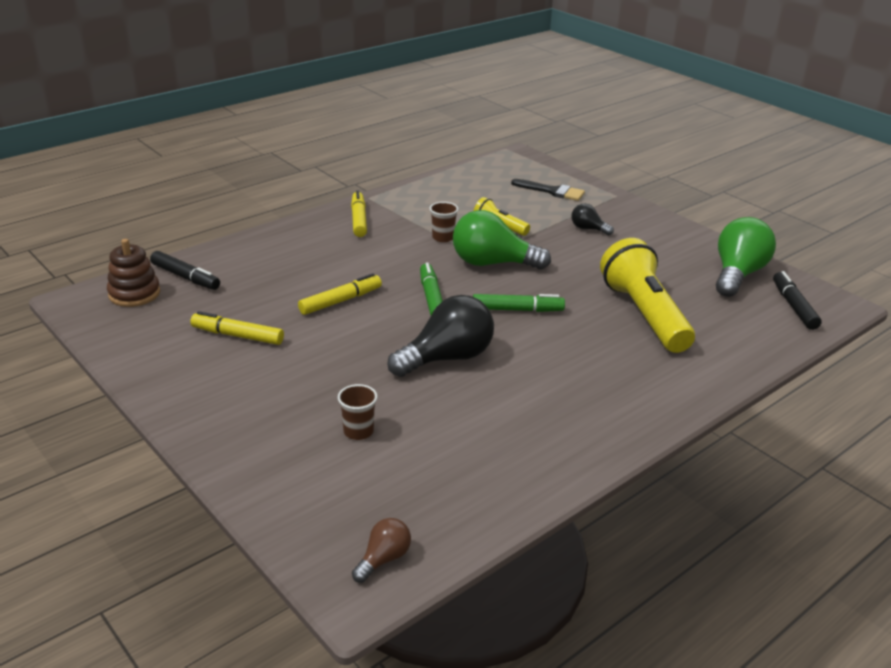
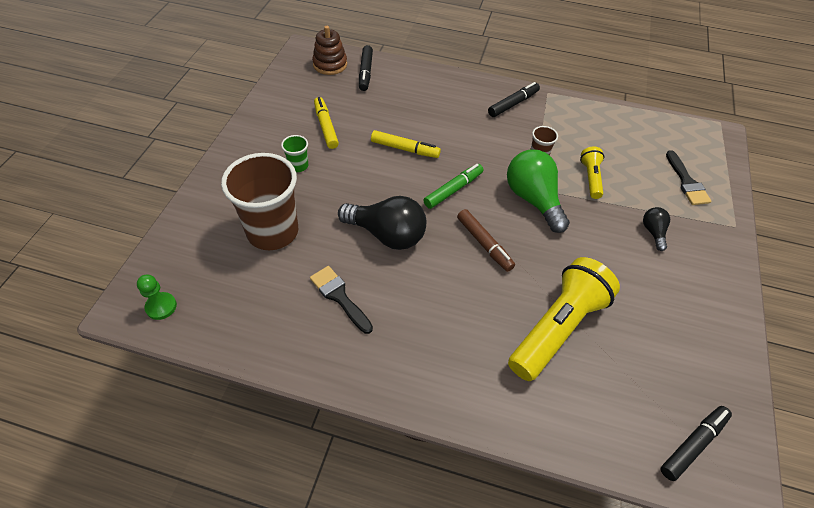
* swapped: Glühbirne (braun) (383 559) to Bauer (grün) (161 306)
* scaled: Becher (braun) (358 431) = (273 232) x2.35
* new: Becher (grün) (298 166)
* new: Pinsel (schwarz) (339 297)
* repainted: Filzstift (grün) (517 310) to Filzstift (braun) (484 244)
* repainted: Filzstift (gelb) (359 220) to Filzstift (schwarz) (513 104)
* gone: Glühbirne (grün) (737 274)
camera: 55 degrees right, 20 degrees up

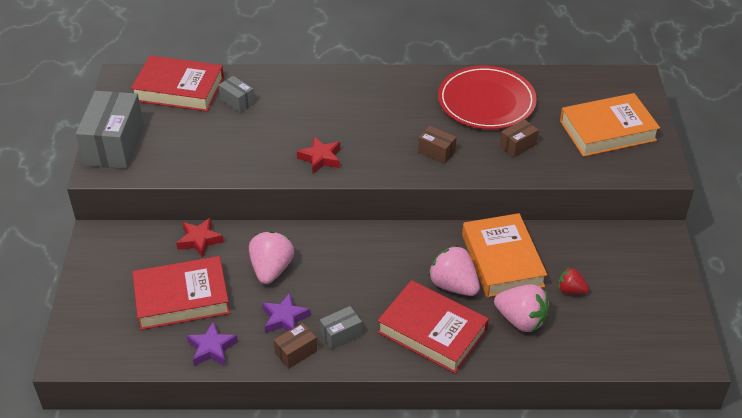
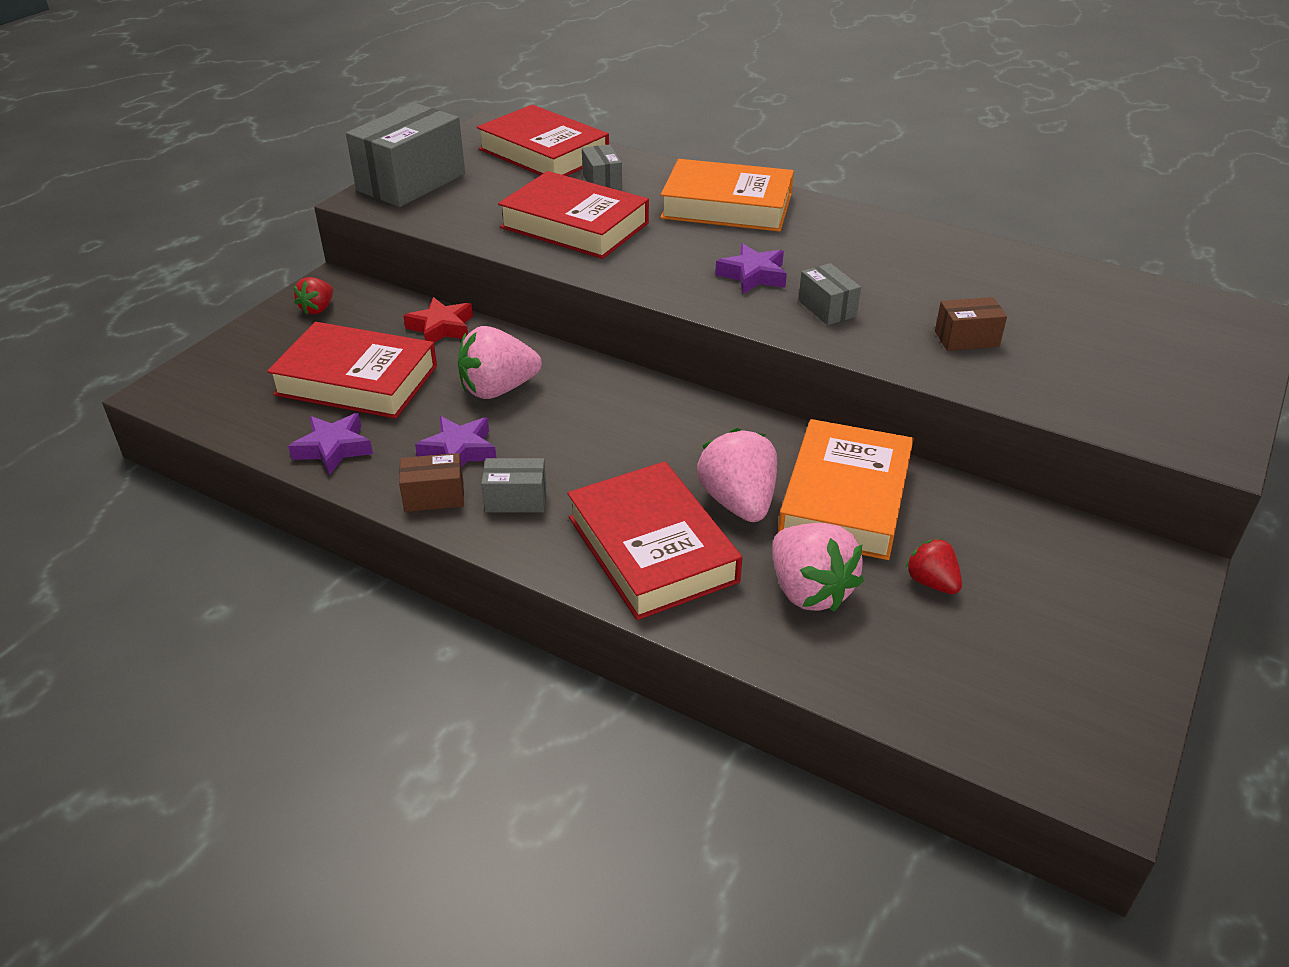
* new: Erdbeere (rot) (318 309)
* rotated: Erdbeere (rosa) (271 269) = (498 389) 150 degrees counterclockwise
* new: Buch (rot) (574 225)
* shifted: Buch (orange) (607 130) to (727 206)
* new: Stern (lila) (753 275)
* repainted: Schachtel (braun) (436 152) to Schachtel (grau) (827 308)
* gone: Stern (rot) (320 158)
* gone: Teller (rot) (486 101)
camera: 30 degrees right, 5 degrees down

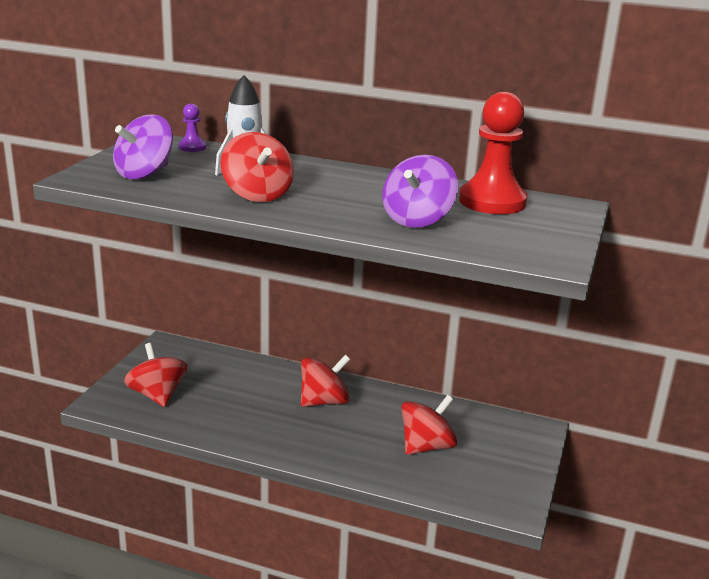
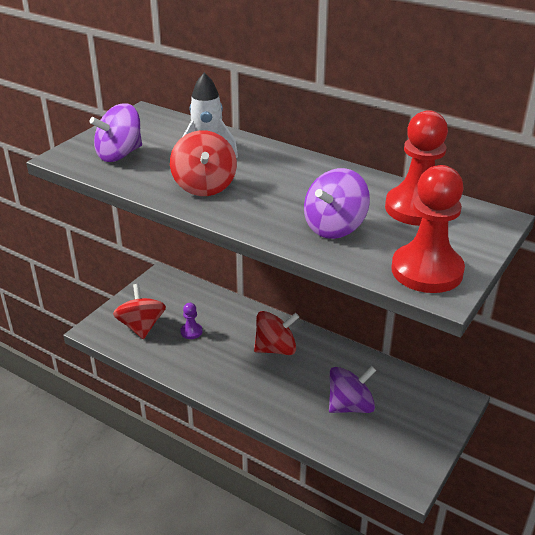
* shifted: Bauer (lila) (192 147) to (191 331)
* repainted: Kreisel (rot) (426 446) to Kreisel (lila) (350 406)
* new: Bauer (rot) (427 271)
camera: 15 degrees right, 10 degrees up

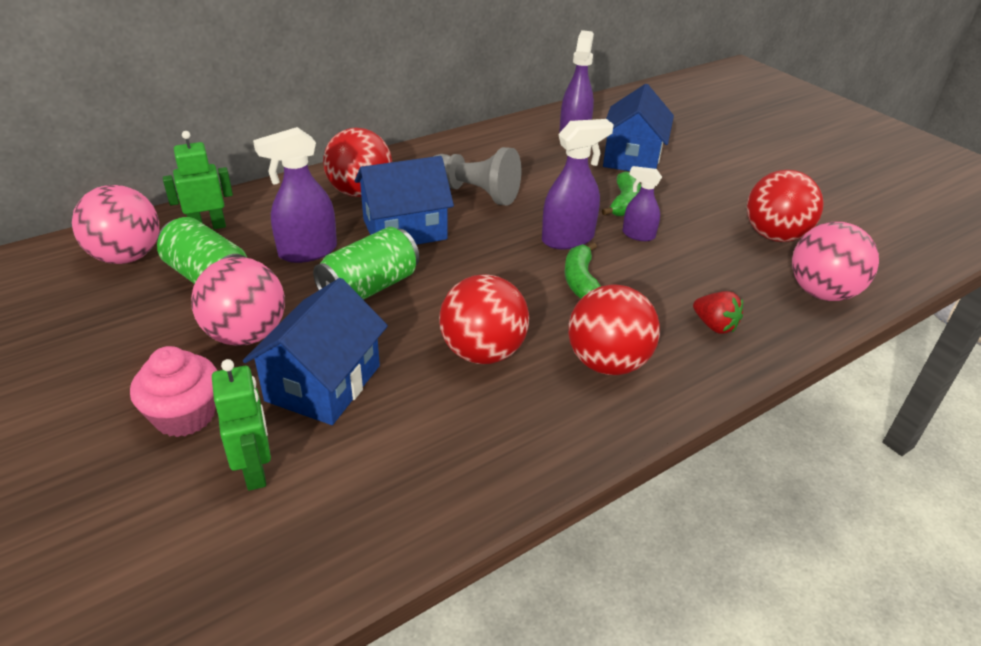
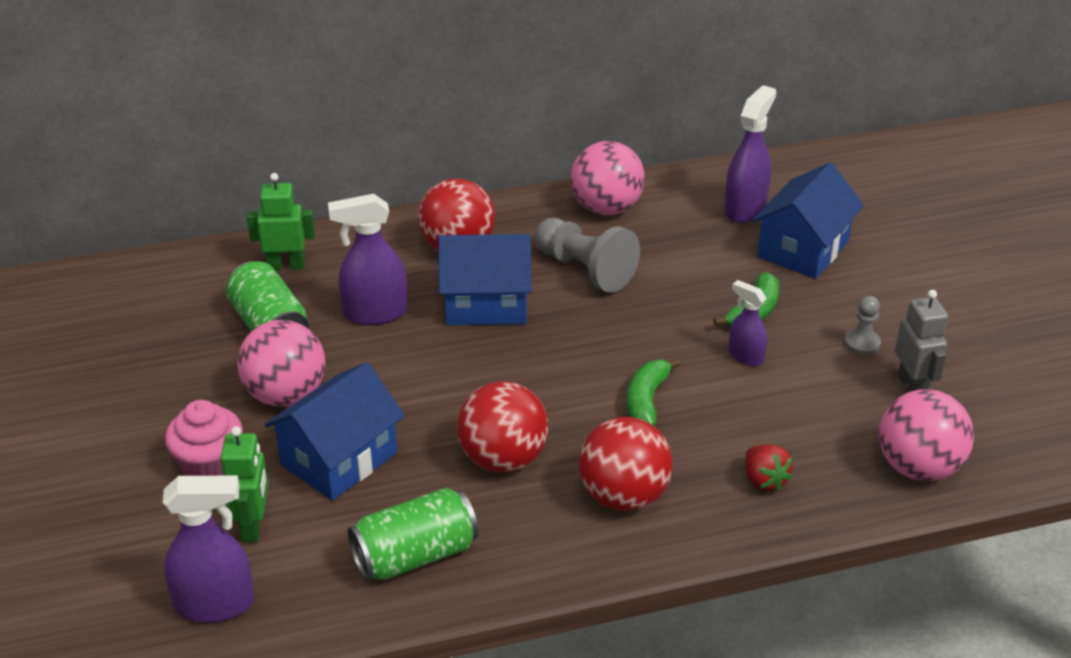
* shifted: Sprühflasche (lila) (568 239) to (215 604)
* shifted: Dose (grün) (369 288) to (415 555)
* shifted: Ball (rosa) (127 257) to (606 208)
* new: Bauer (grau) (862 343)
* swapped: Ball (rot) (774 236) to Roboter (grau) (912 386)
camera: 20 degrees right, 0 degrees up

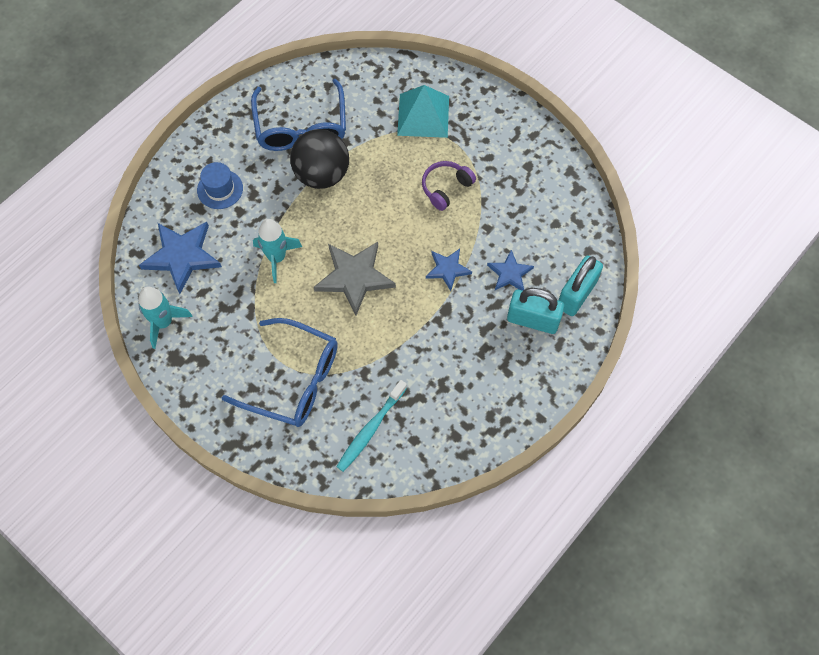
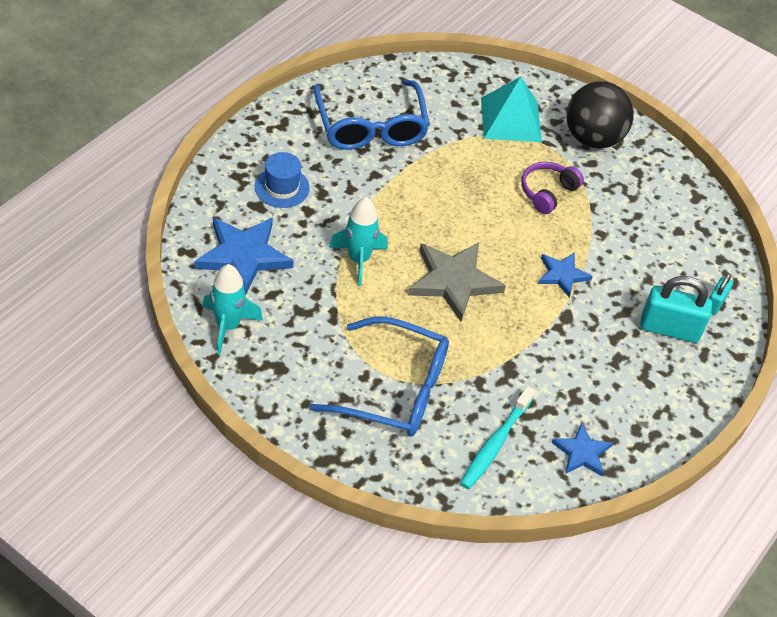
* shifted: Stern (blau) (510 273) to (582 453)
* shifted: Ball (schwarz) (322 174) to (592 138)
* scaled: Vorhängeschloss (türkis) (576 294) = (715 303) x0.54
camera: 10 degrees left, 15 degrees down

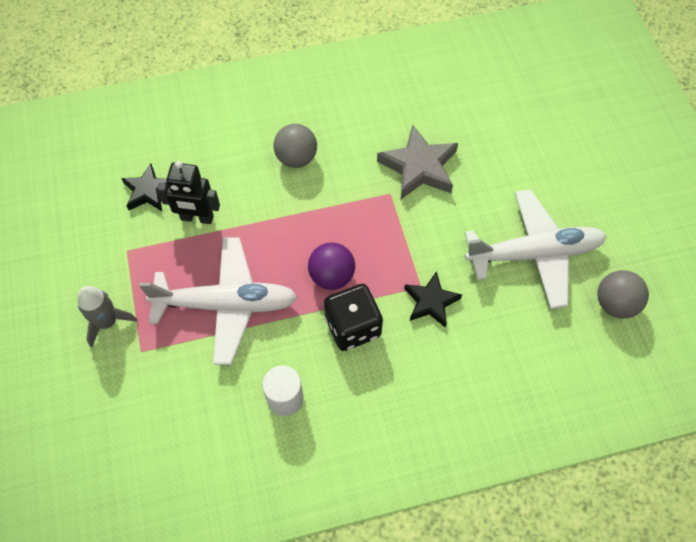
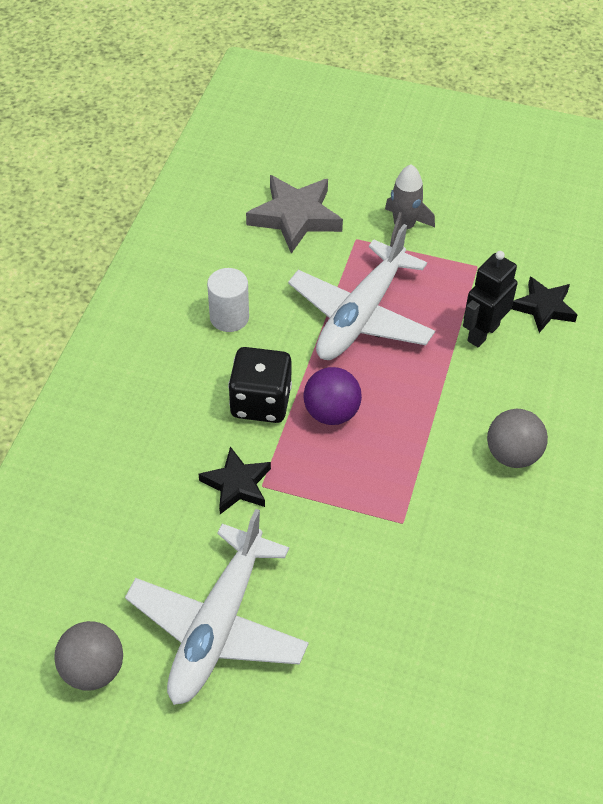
* shifted: Stern (grau) (419 167) to (295 217)
camera: 120 degrees right, 10 degrees down

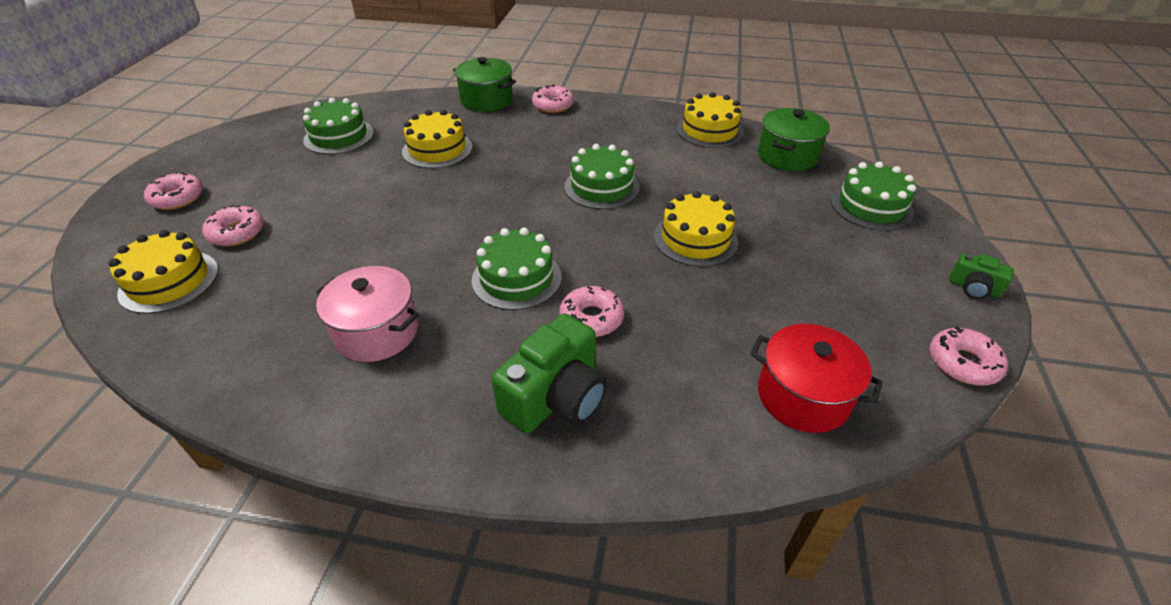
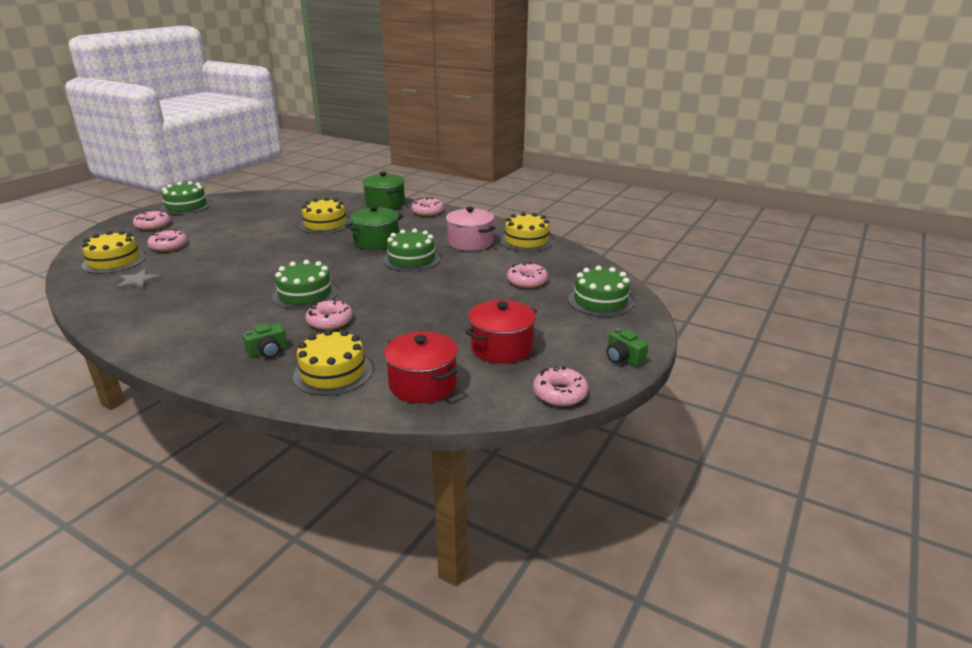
* new: Stern (grau) (138 282)
* shifted: Kuchen (grün) (339 136) to (186 206)
* scaled: Kamera (grün) (556 397) = (268 351) x0.53
* shifted: Kuchen (gelb) (695 239) to (333 373)
* shifted: Kochtopf (grün) (787 156) to (376 241)
* shifted: Kochtopf (rosa) (377 332) to (470 243)
* new: Kochtopf (rot) (501 347)
* new: Donut (rosa) (527 281)
camera: 20 degrees right, 15 degrees down

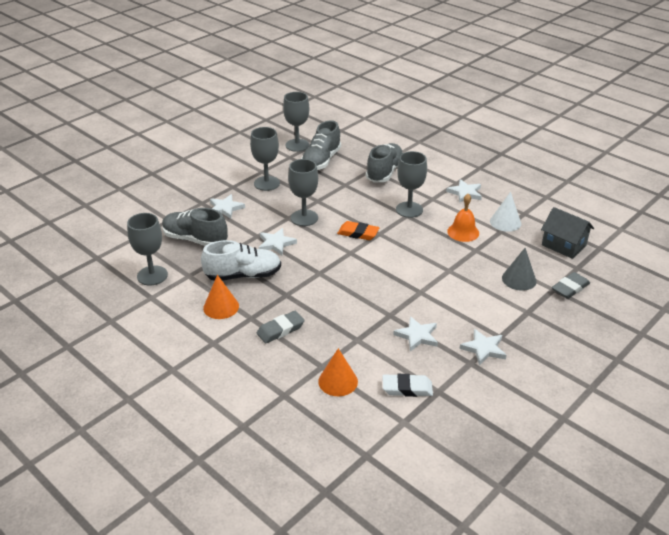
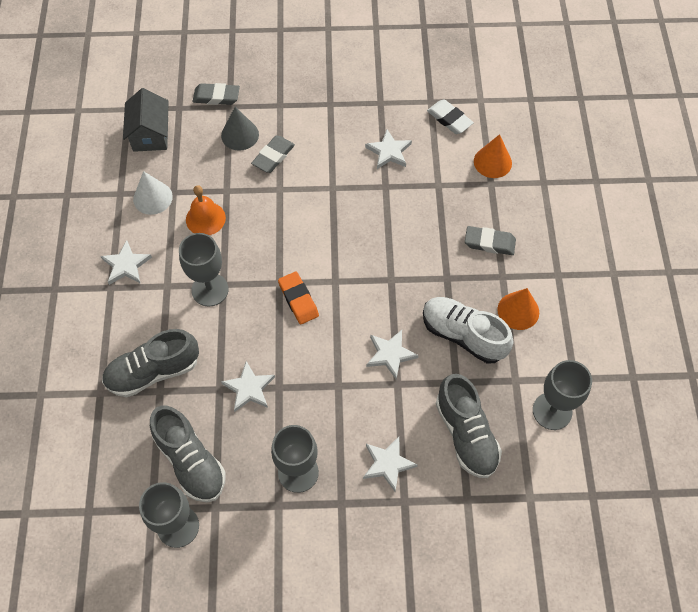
* rotated: Schuh (grau) (321 161) = (190 461) 75 degrees clockwise
* shifted: Stern (weiß) (483 349) to (249 388)
* new: Radiergummi (grau) (273 156)
* gone: Kelch (grau) (304 218)
camera: 135 degrees left, 25 degrees up

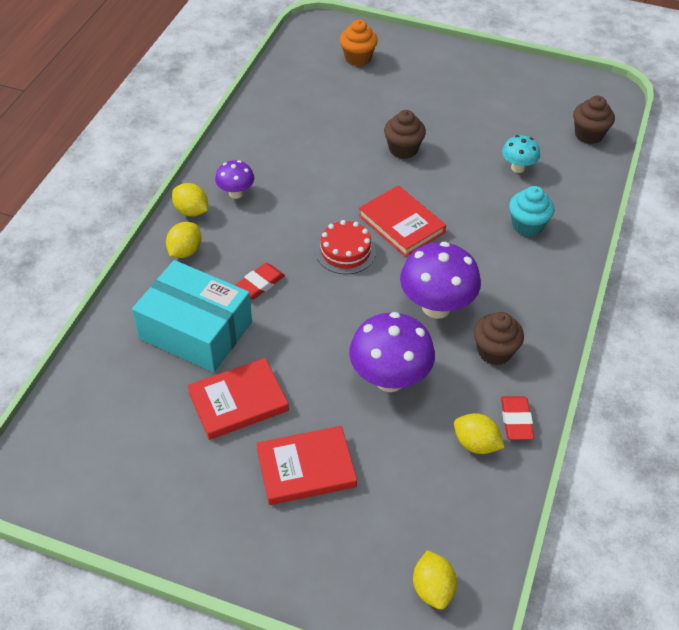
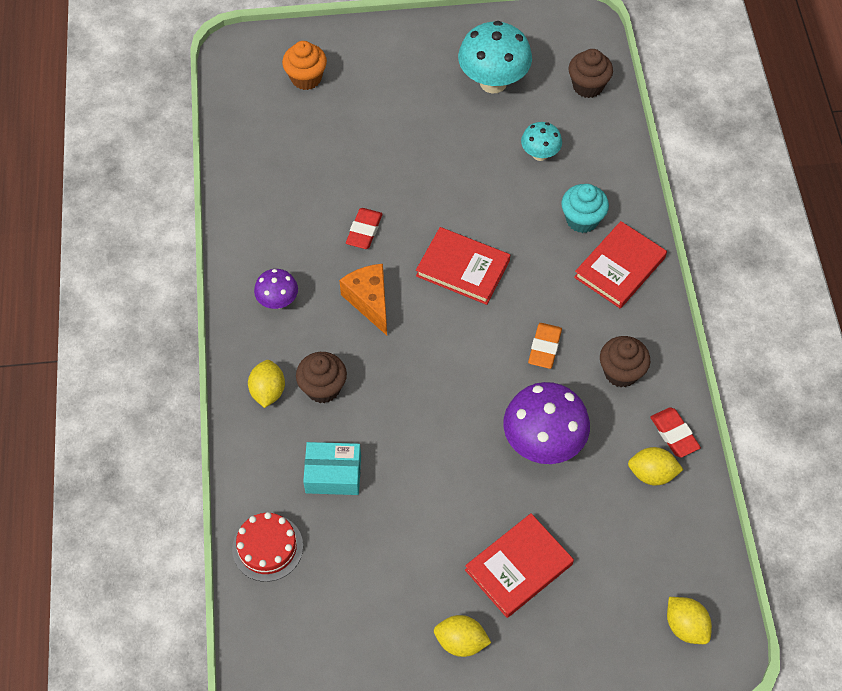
* shifted: Kuchen (rot) (345 251) to (267 547)
* shifted: Muffin (braun) (403 149) to (323 388)
* scaled: Schachtel (türkis) (196 330) = (333 474) x0.56
* new: Käse (orange) (369 301)
* shifted: Radiergummi (rot) (259 284) to (364 231)
* shifted: Zitrone (gelb) (191 211) to (461 641)
* new: Pilz (türkis) (493 82)
* swapped: Pilz (lila) (436 307) to Radiergummi (orange) (544 347)
* shifted: Buch (rot) (238 401) to (619 267)
camera: 25 degrees left, 10 degrees up

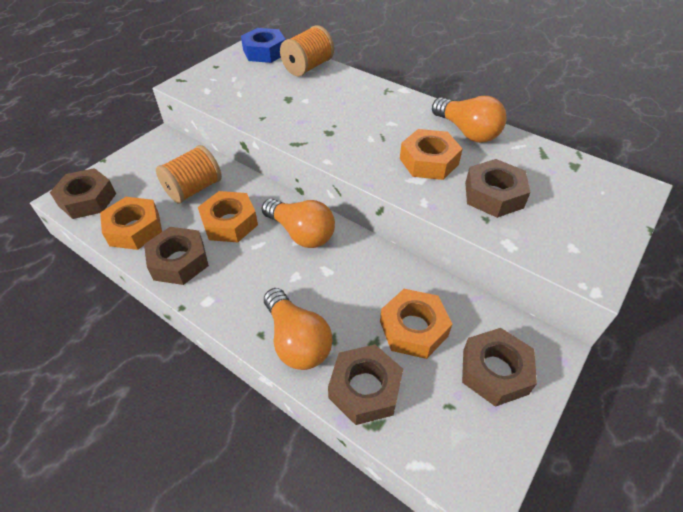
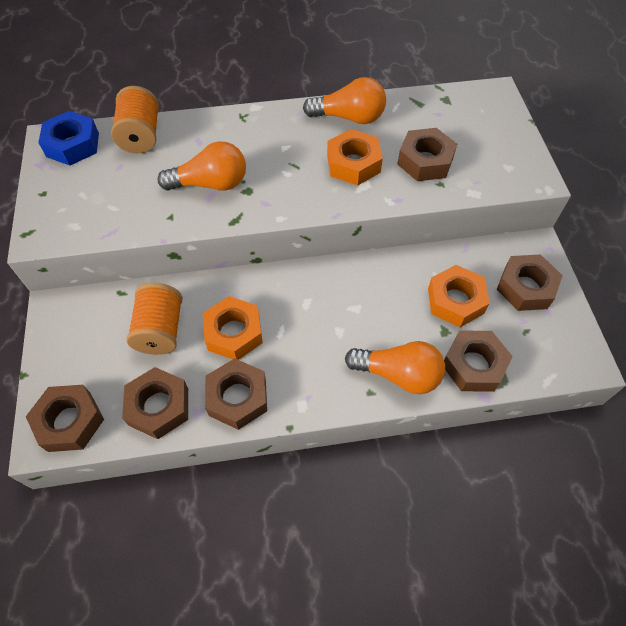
* repainted: Sechskantmutter (orange) (134 229) to Sechskantmutter (braun) (159 406)
* shifted: Glühbirne (orange) (301 233) to (210 184)
camera: 45 degrees left, 10 degrees up

